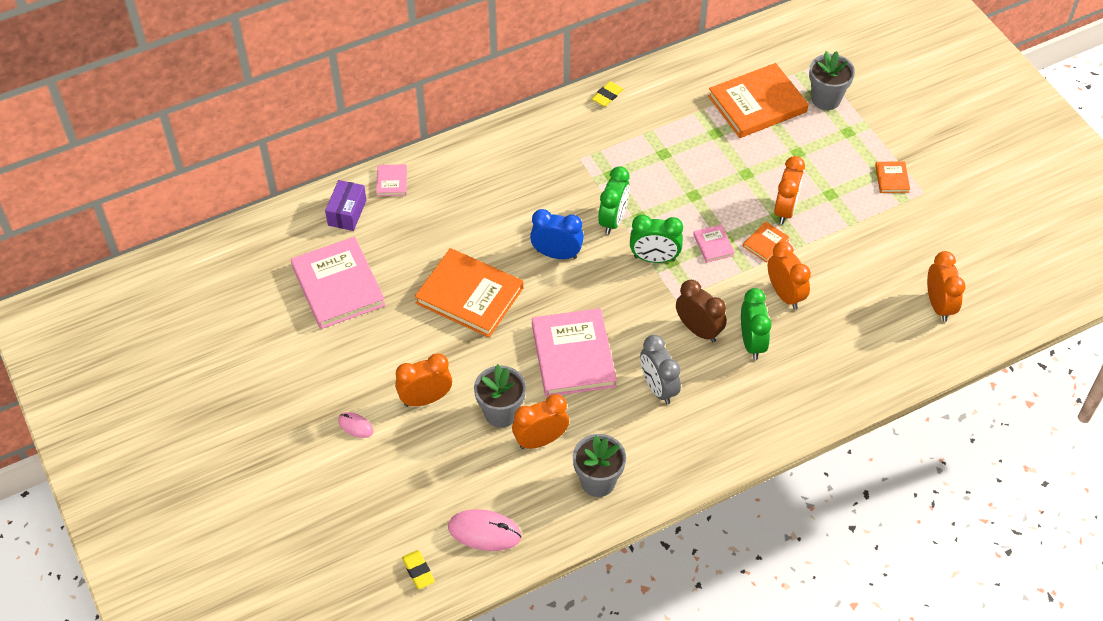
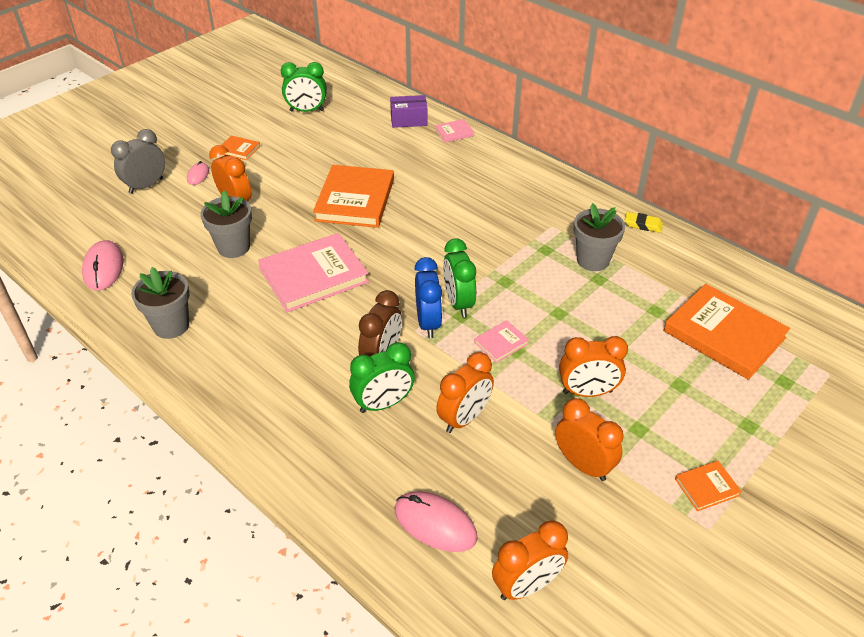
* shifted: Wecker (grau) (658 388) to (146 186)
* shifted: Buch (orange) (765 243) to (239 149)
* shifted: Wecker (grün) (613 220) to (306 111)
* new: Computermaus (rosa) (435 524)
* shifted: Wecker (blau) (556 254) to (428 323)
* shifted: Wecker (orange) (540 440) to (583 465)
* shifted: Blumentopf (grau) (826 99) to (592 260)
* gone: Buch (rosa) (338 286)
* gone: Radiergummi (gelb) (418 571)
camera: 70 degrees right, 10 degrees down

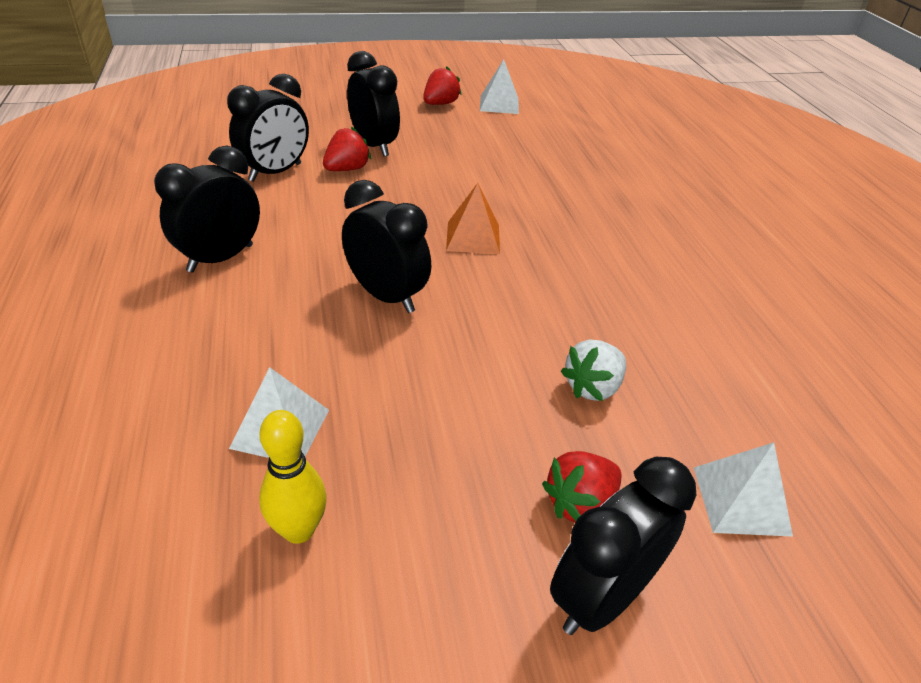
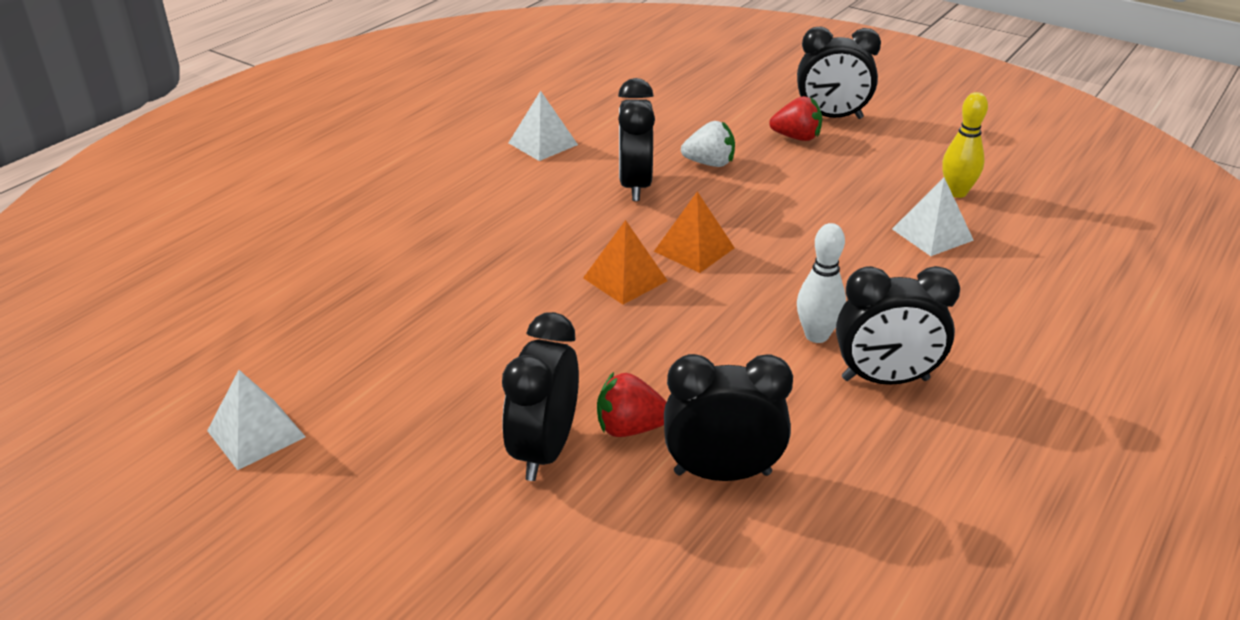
* shifted: Pyramide (weiß) (741 500) to (543 144)
* shifted: Wecker (schwarz) (386 296) to (635 186)
* new: Pyramide (orange) (694 249)
* new: Bowlingkegel (weiß) (816 335)
* gone: Erdbeere (rot) (440 104)
camera: 130 degrees left, 5 degrees down

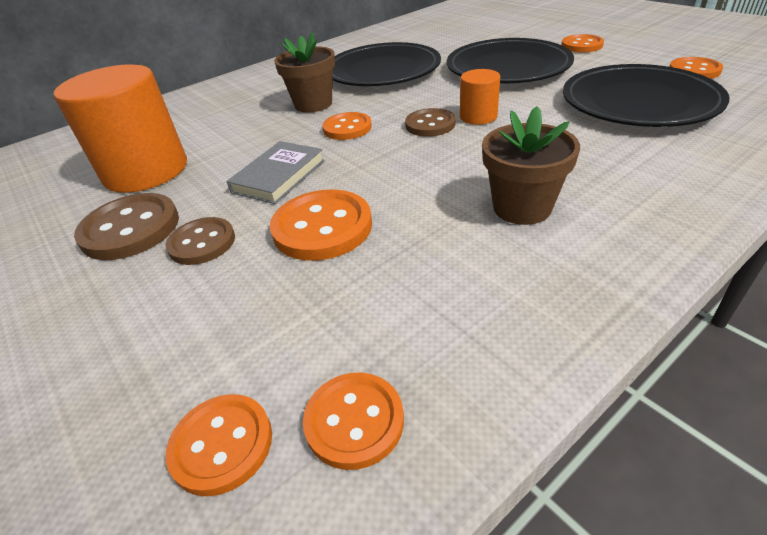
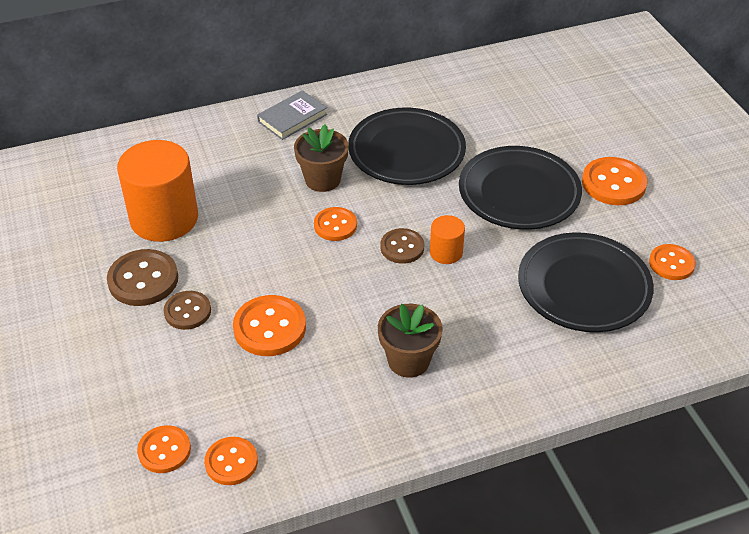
* shifted: Buch (grau) (279 176) to (292 118)
* scaled: Knopf (orange) (581 45) = (613 183) x1.53
camera: 15 degrees right, 5 degrees up

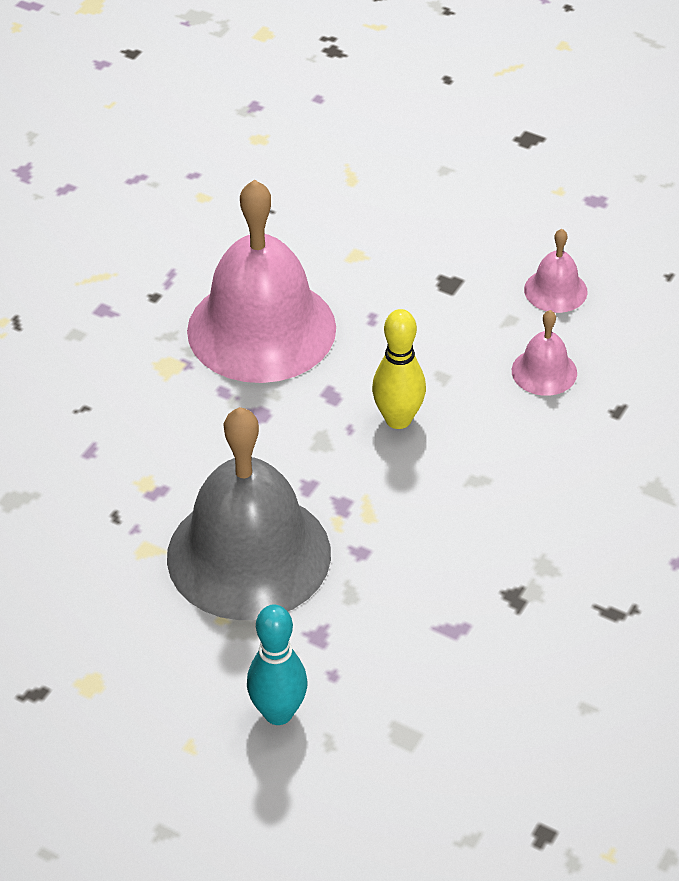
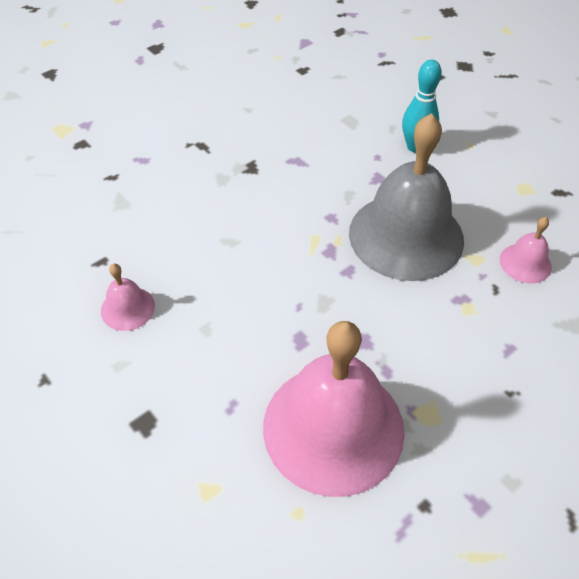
* shifted: Glocke (rosa) (555 290) to (525 263)
* gone: Bowlingkegel (gelb) (398 419)
camera: 160 degrees left, 5 degrees up

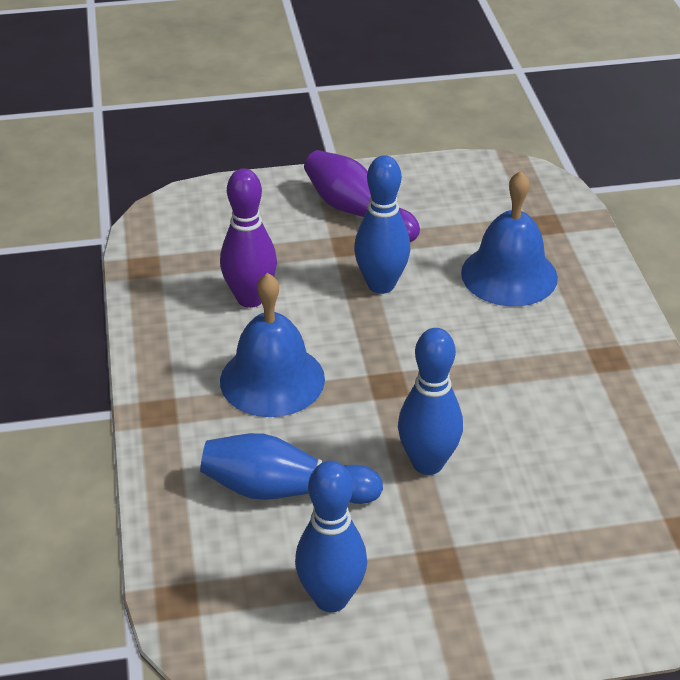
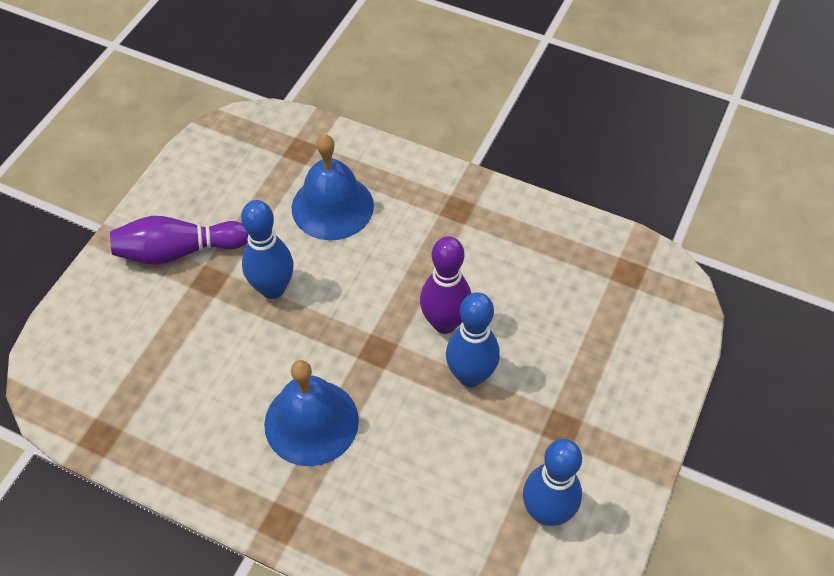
* shifted: Bowlingkegel (lila) (250 298) to (444 323)
* gone: Bowlingkegel (blau) (284 490)
camera: 55 degrees left, 15 degrees up

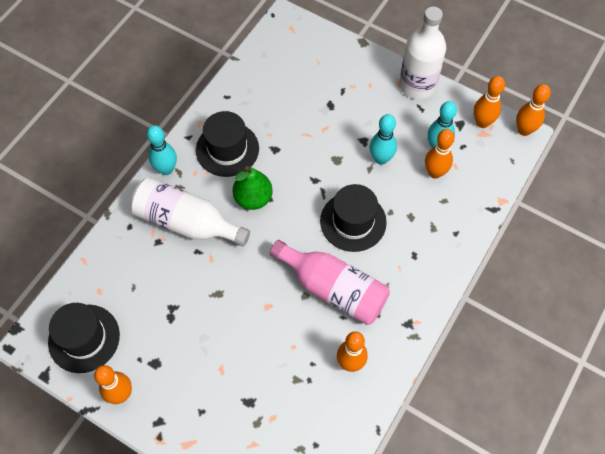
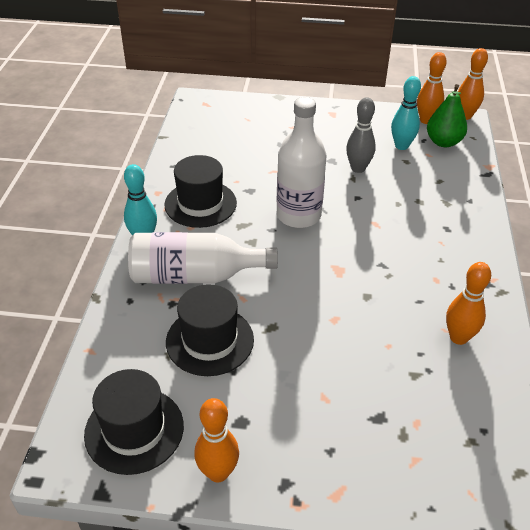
* shifted: Hut (schwarz) (353 221) to (210 340)
* shifted: Flasche (weiß) (417 85) to (298 215)
* repainted: Bowlingkegel (türkis) (381 159) to Bowlingkegel (grau) (358 168)
* shifted: Birne (grün) (253 198) to (443 142)
* gone: Flasche (rosa) (333 289)
* gone: Bowlingkegel (orange) (435 172)
camera: 25 degrees left, 20 degrees down

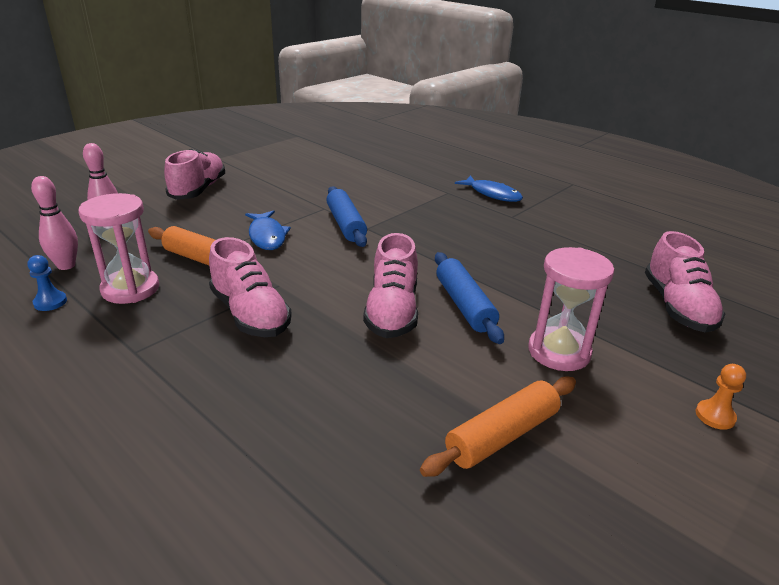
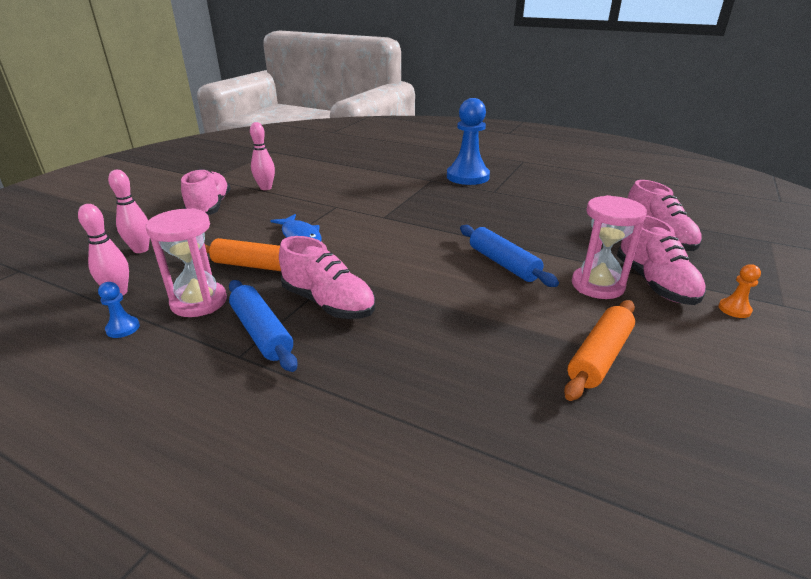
* shifted: Nudelholz (blau) (346 224) to (261 332)
* new: Bowlingkegel (rosa) (266 188)
* swapped: Fisch (blau) (492 194) to Bauer (blau) (467 177)
* shifted: Schuh (rosa) (392 311) to (654 283)
camera: 15 degrees left, 0 degrees up

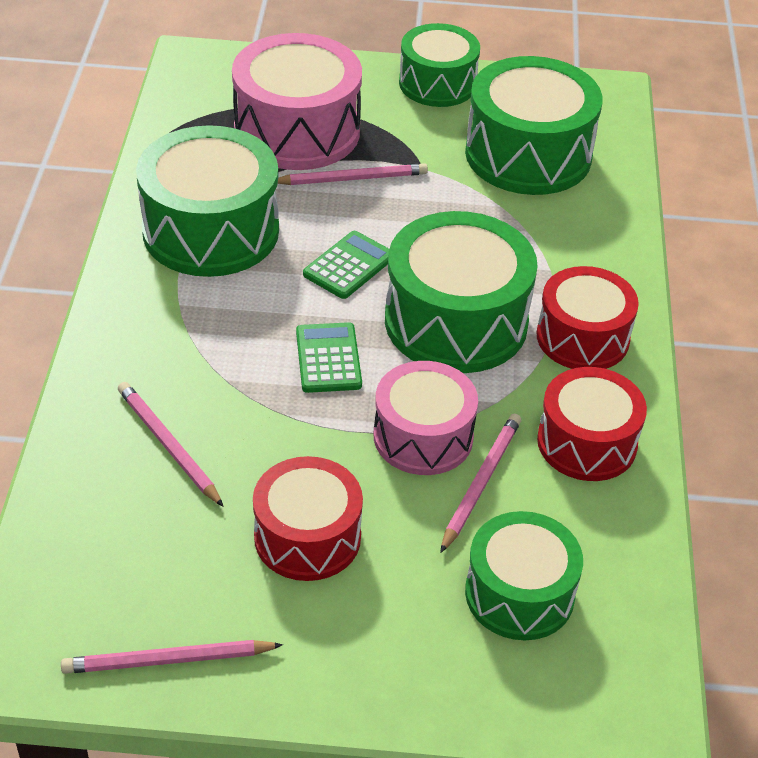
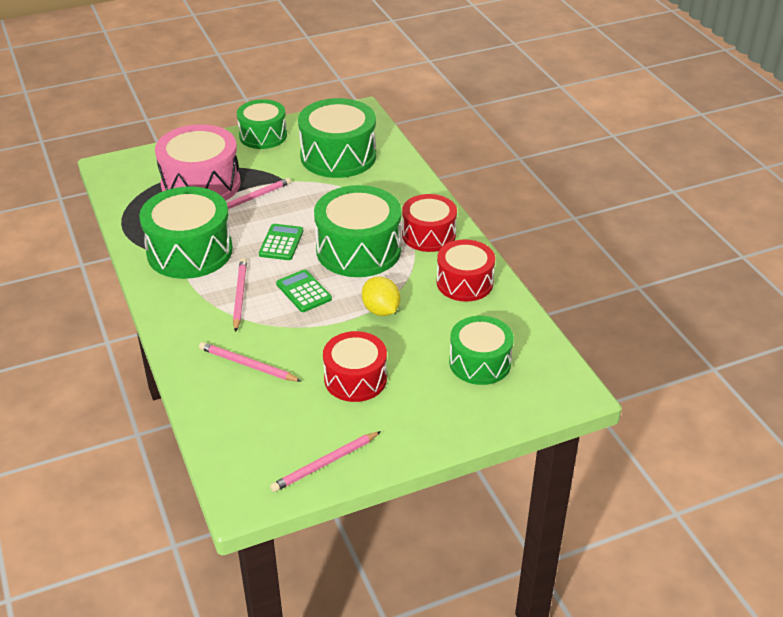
* shifted: Bleistift (rosa) (480 483) to (239 296)
* swapped: Trommel (rosa) (423 436) to Zitrone (gelb) (381 310)
camera: 25 degrees left, 5 degrees down

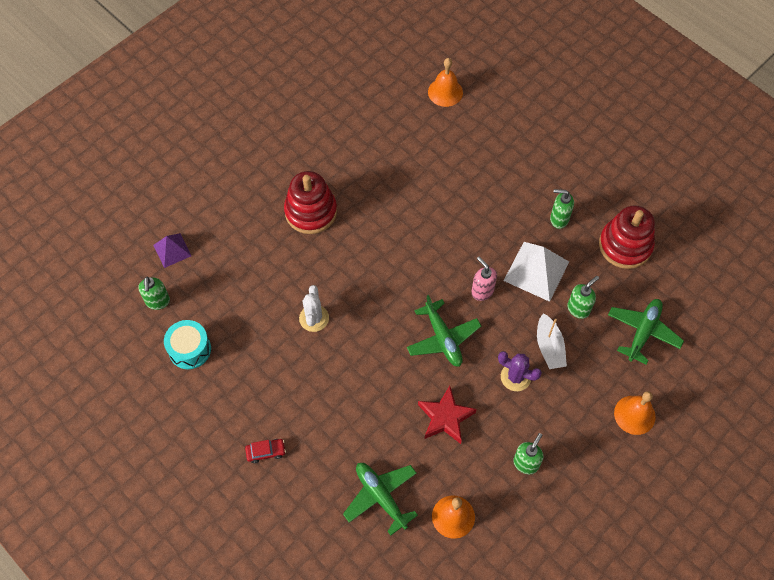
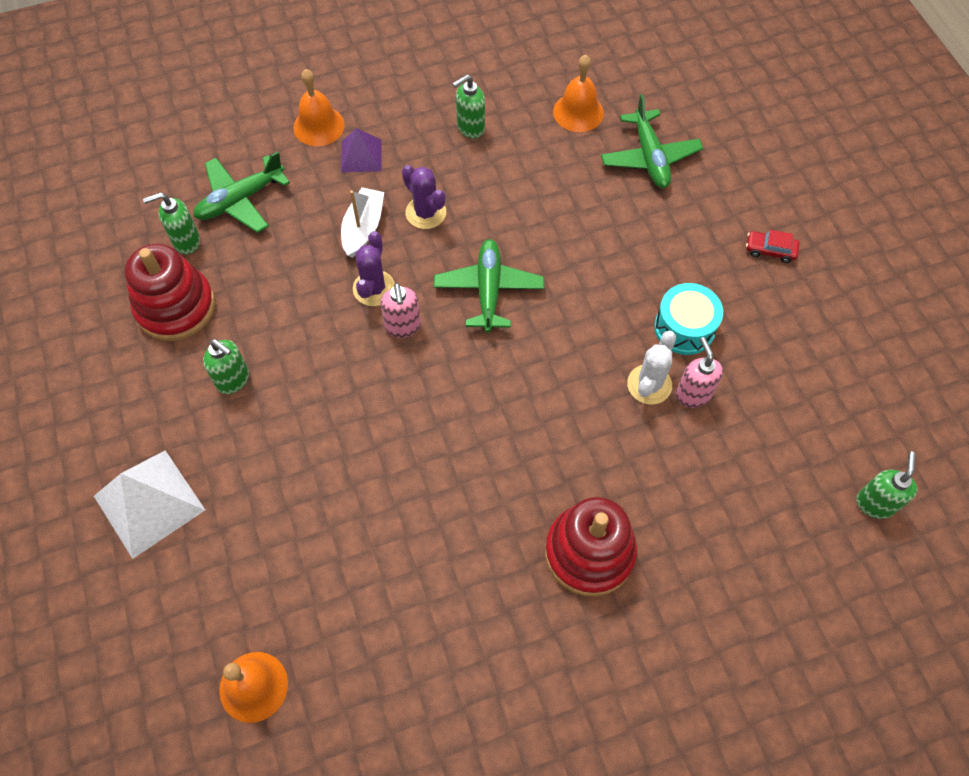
* shifted: Pyramide (weiß) (536 271) to (149 503)
* shifted: Seifenspender (grün) (578 309) to (186 241)
* shifted: Pyramide (lila) (172 250) to (361 155)
* new: Kaktus (lila) (374 288)
* shifted: Trommel (türkis) (190 349) to (684 328)
* new: Seifenspender (rosa) (693 394)
* gone: Stern (rot) (445 417)
camera: 155 degrees left, 0 degrees up

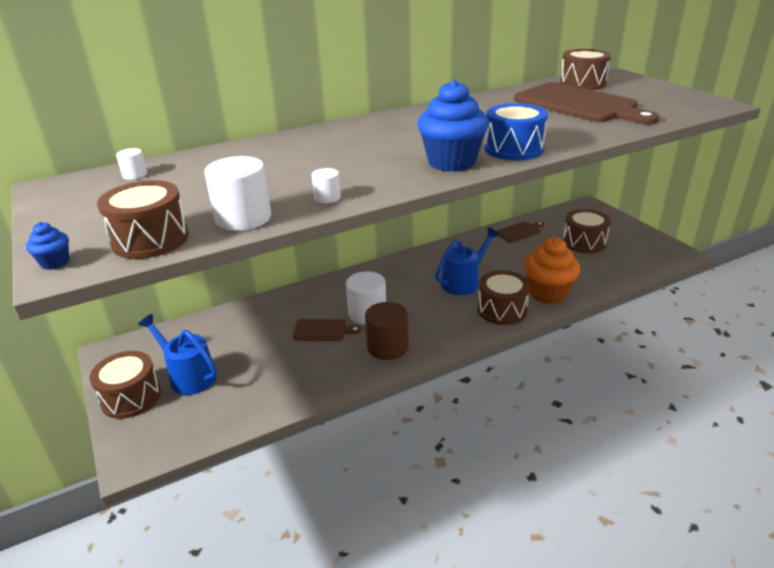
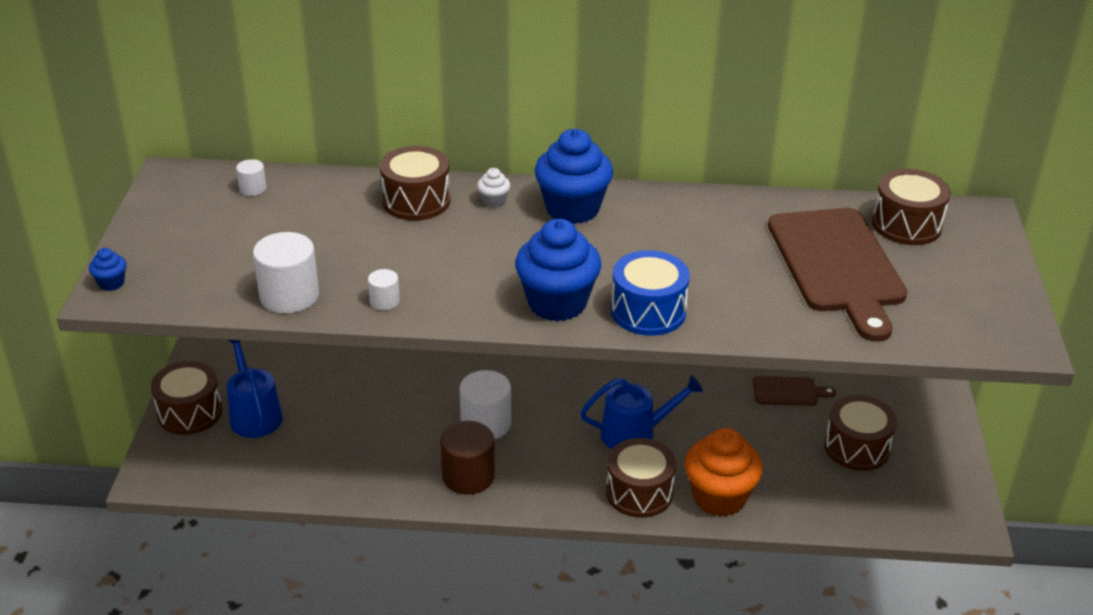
* shifted: Trommel (braun) (150 239) to (416 201)
* new: Muffin (weiß) (494 201)
* new: Muffin (blau) (572 209)
* gone: Schneidebrett (braun) (322 330)
camera: 30 degrees right, 5 degrees up

